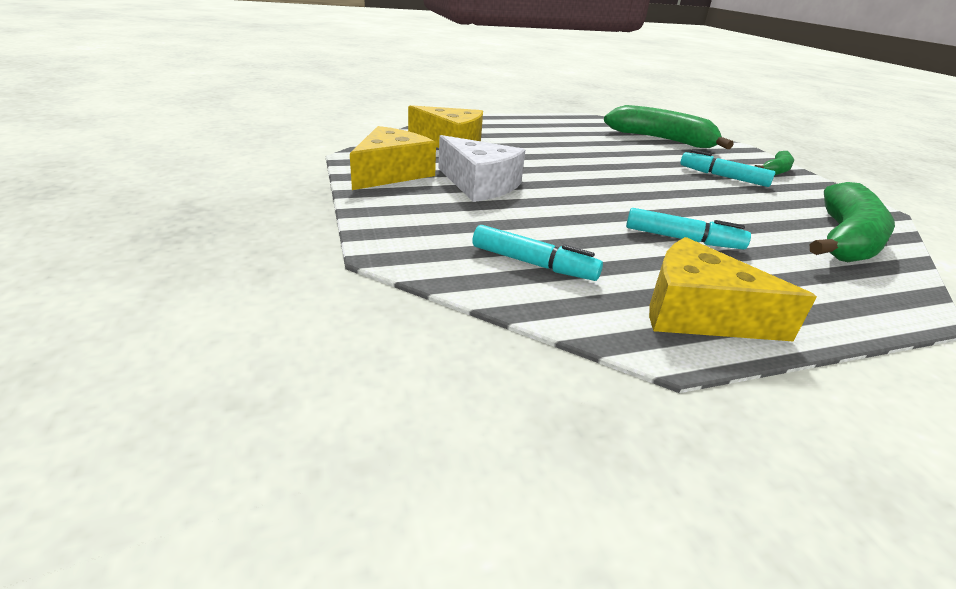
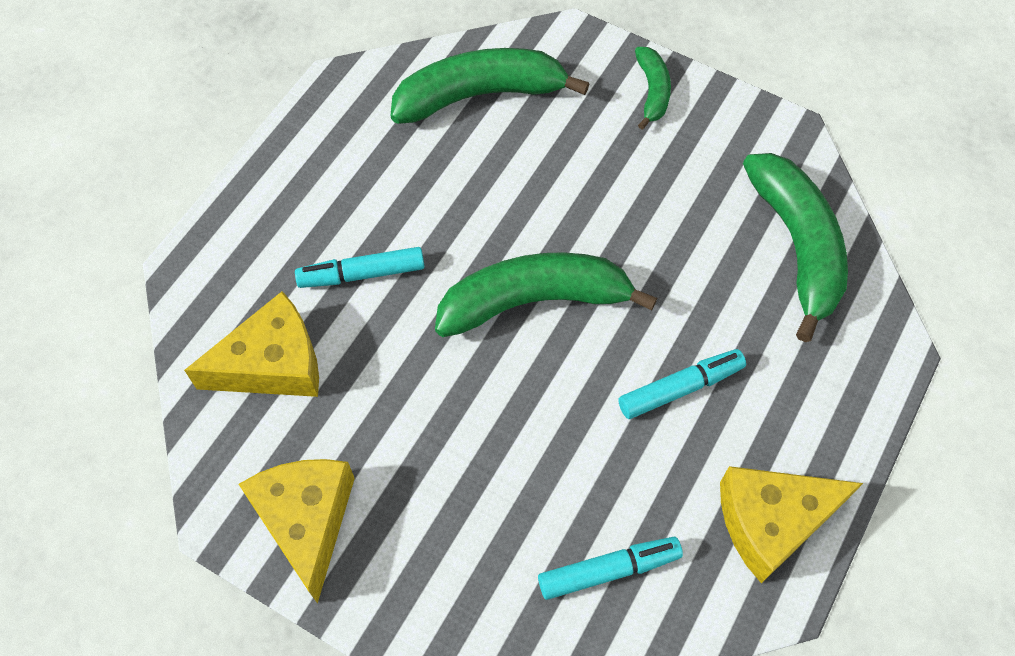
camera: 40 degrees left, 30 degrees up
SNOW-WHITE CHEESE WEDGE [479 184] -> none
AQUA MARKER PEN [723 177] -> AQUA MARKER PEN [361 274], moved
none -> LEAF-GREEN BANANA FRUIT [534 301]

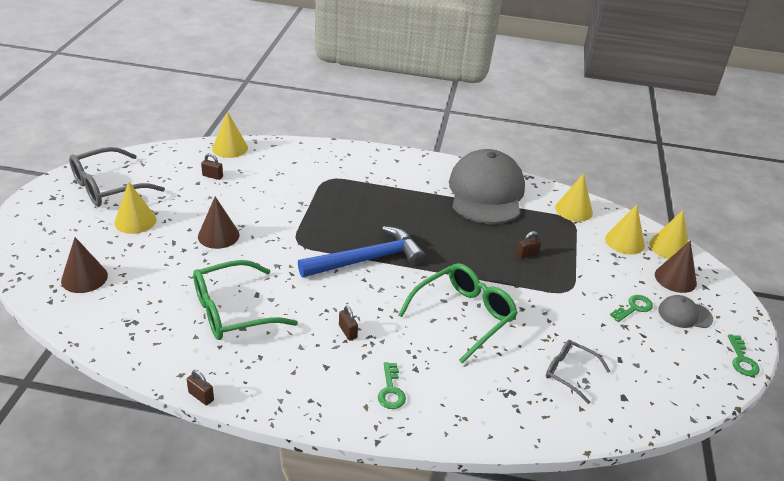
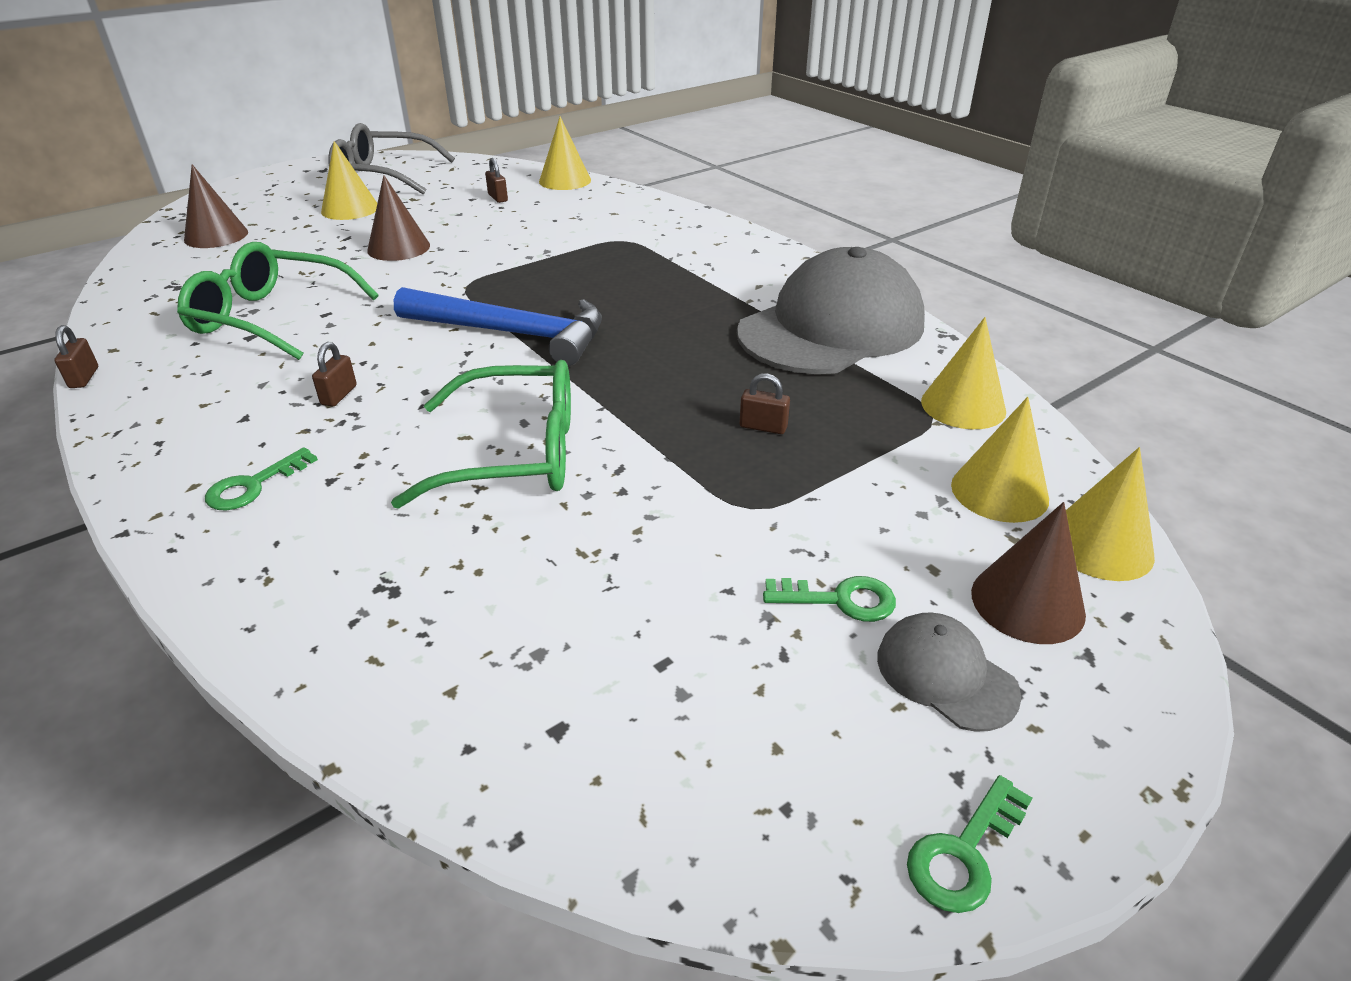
camera: 45 degrees right, 0 degrees up
ASH-GREY GLASSES [569 373] -> none

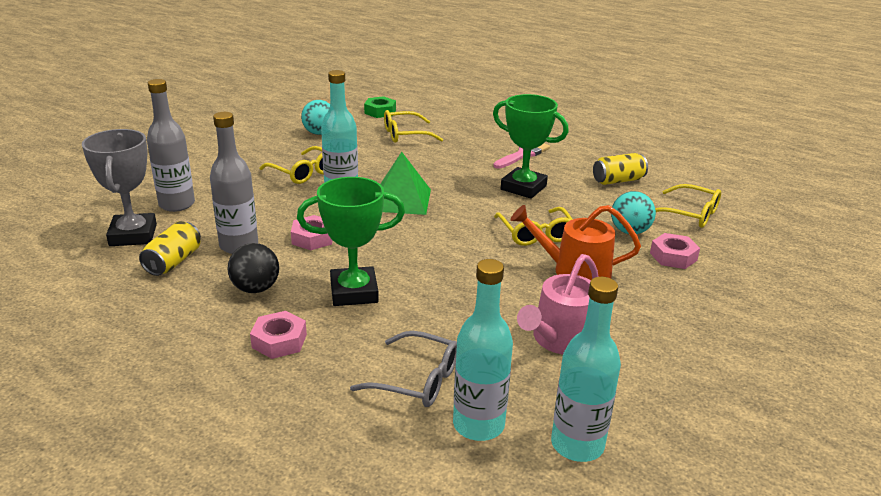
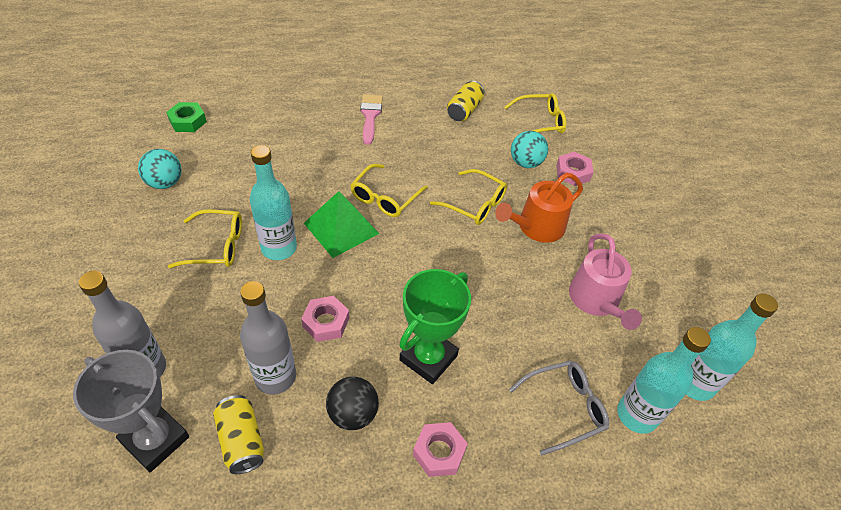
camera: 45 degrees left, 20 degrees up
GOLDEN GLASSES [406 135] -> GOLDEN GLASSES [385 197], moved
LEAF-GREEN AWARD CUP [523 188] -> none

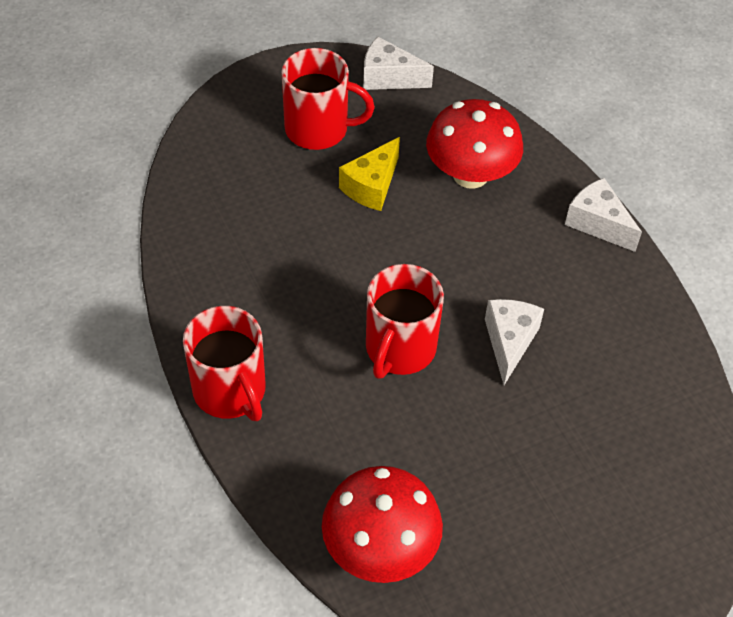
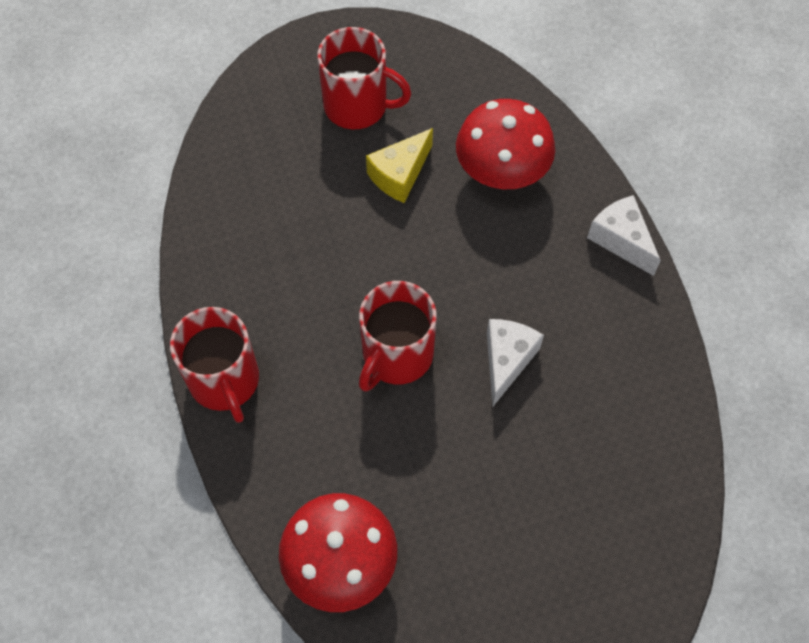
camera: 10 degrees right, 10 degrees up
SNOW-WHITE CHEESE WEDGE [388 77] -> none

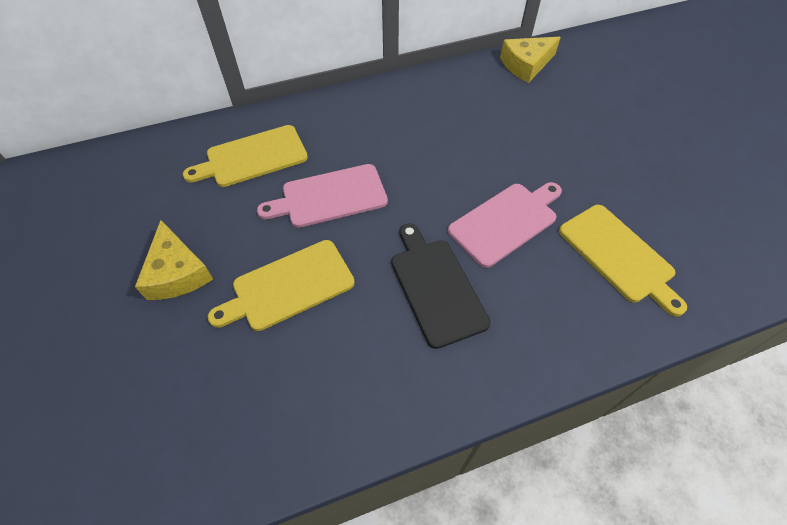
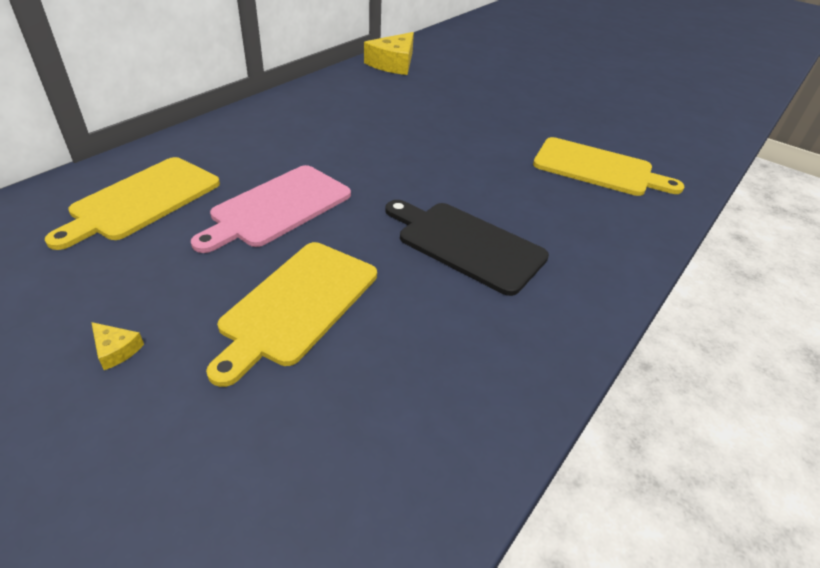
camera: 35 degrees left, 15 degrees down
GOLDEN CHEESE WEDGE [177 272] -> GOLDEN CHEESE WEDGE [116 350], x0.42
PINK CUTTING BOARD [505 222] -> none

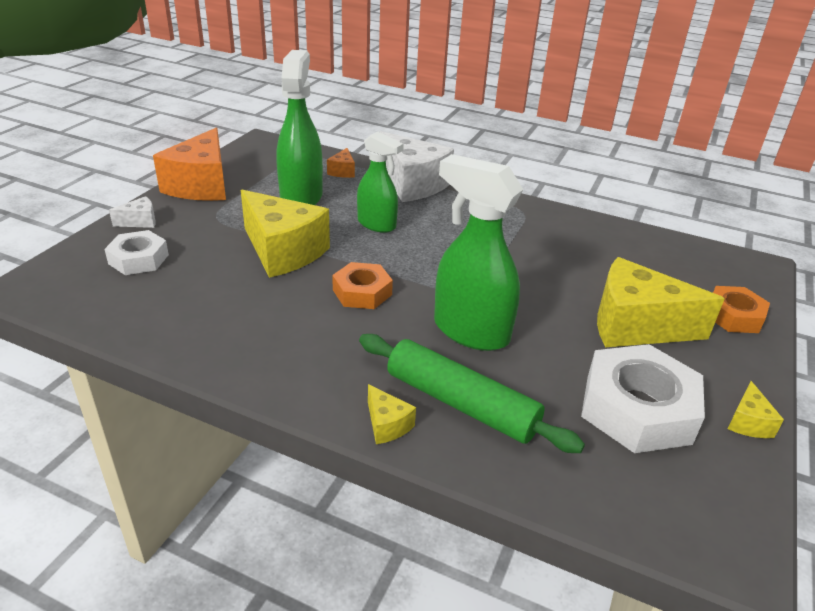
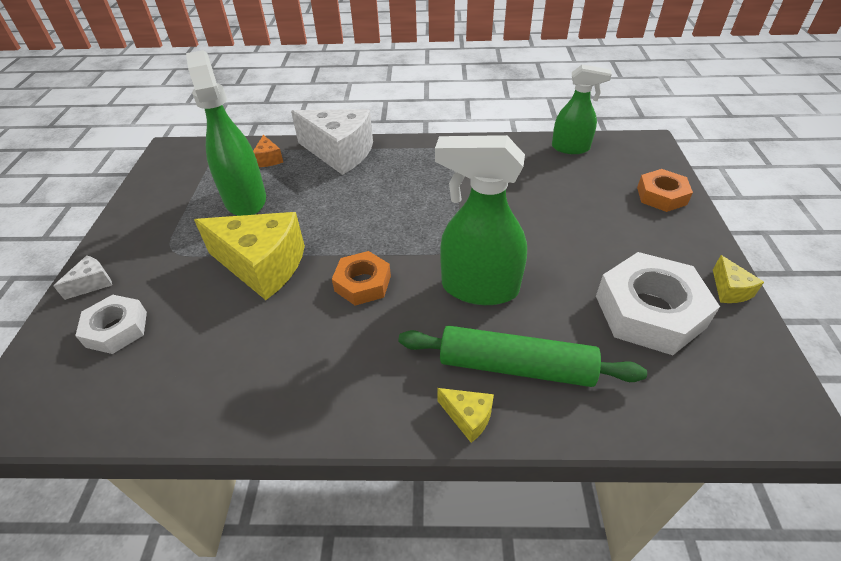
camera: 20 degrees left, 10 degrees up
ORANGE CHEESE WEDGE [201 185] -> none
LEAF-GREEN SPRAYER [377 224] -> LEAF-GREEN SPRAYER [570 148], moved
GOLDEN CHEESE WEDGE [635 326] -> none

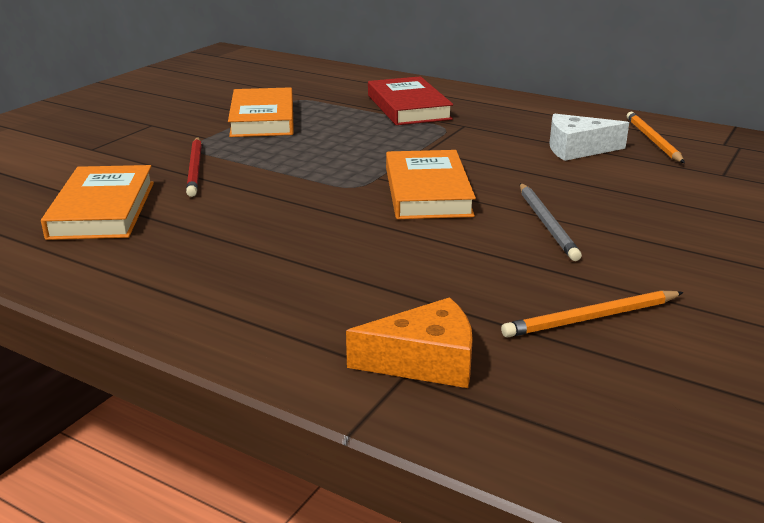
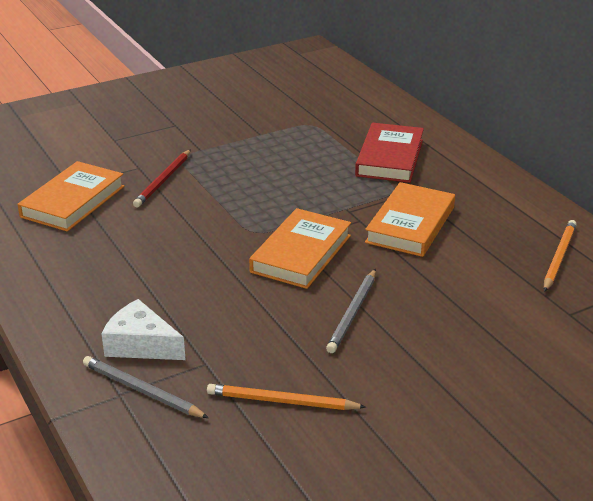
camera: 30 degrees right, 5 degrees up
ORANGE HARDBACK [262 119] -> ORANGE HARDBACK [410 225], moved
ORANGE CHEESE WEDGE [425 361] -> ASH-GREY PENCIL [142 391]
SNOW-WHITE CHEESE WEDGE [577 149] -> SNOW-WHITE CHEESE WEDGE [141 344], moved

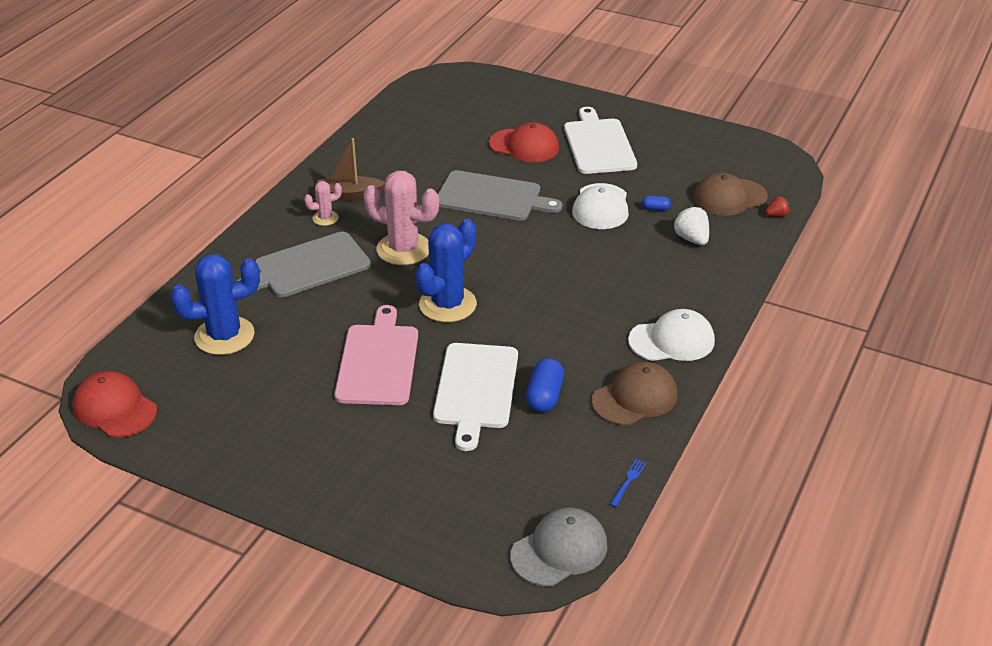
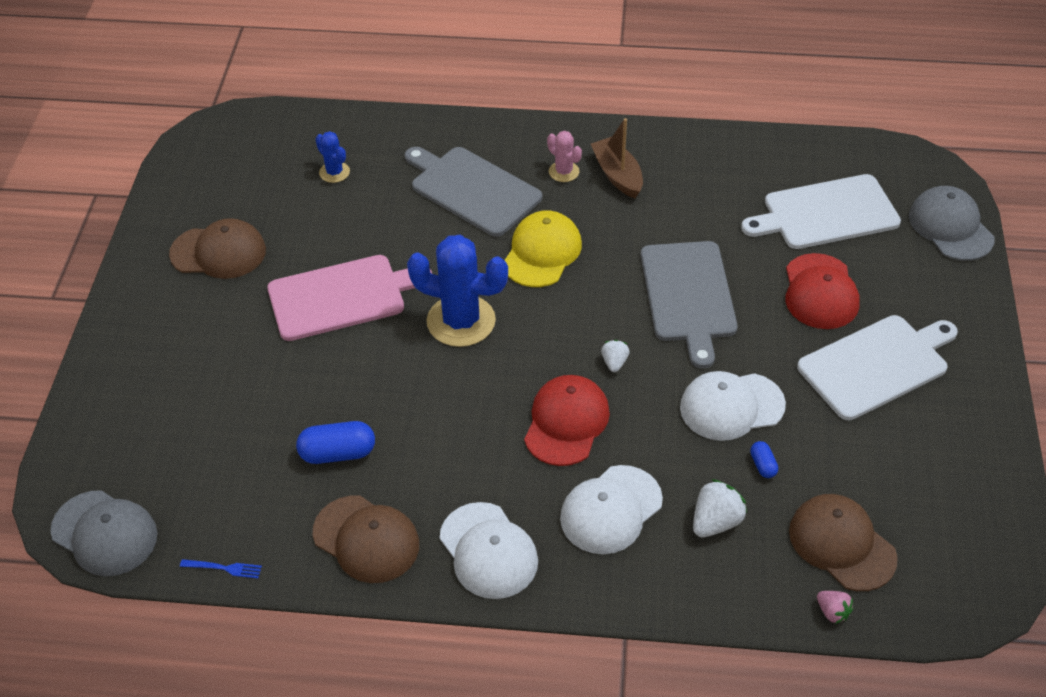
camera: 70 degrees right, 10 degrees up
SCARLET BASEBALL CAP [115 408] -> SCARLET BASEBALL CAP [566 422], moved
COBALT CACTUS [224 336] -> COBALT CACTUS [334 172], x0.49
PINK CACTUS [404 249] -> GOLDEN BASEBALL CAP [542 252]
SNOW-WHITE CUTTING BOARD [476 389] -> SNOW-WHITE CUTTING BOARD [826 213], moved
SCARLET BERRY [777 215] -> PINK BERRY [832 612]
none -> RUSSET BASEBALL CAP [218 252]
none -> SNOW-WHITE BASEBALL CAP [611 510]
none -> SNOW-WHITE BERRY [614 362]
none -> ASH-GREY BASEBALL CAP [950 227]

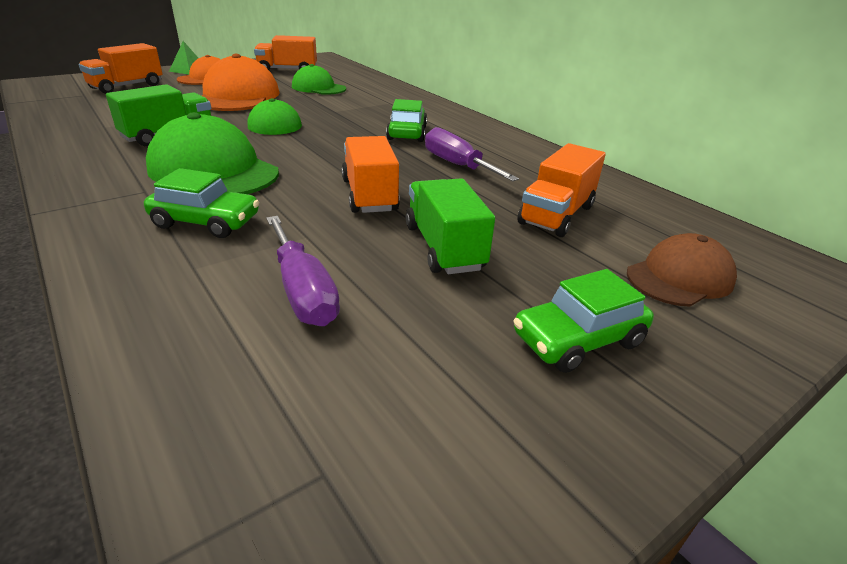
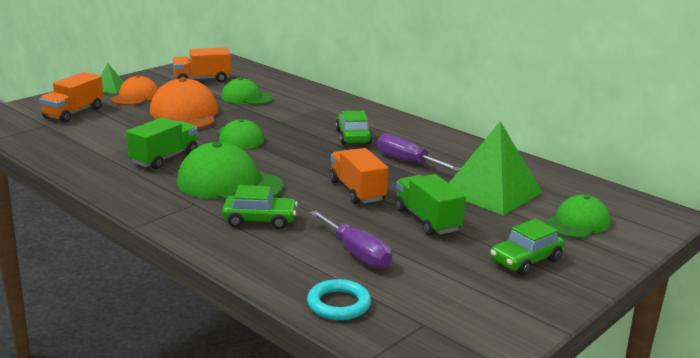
camera: 10 degrees left, 10 degrees down
ORANGE TRUCK [556 215] -> LEAF-GREEN PYRAMID [492 192]
RUSSET BASEBALL CAP [679 277] -> LEAF-GREEN BASEBALL CAP [578 223]
none -> AQUA RING [338 304]

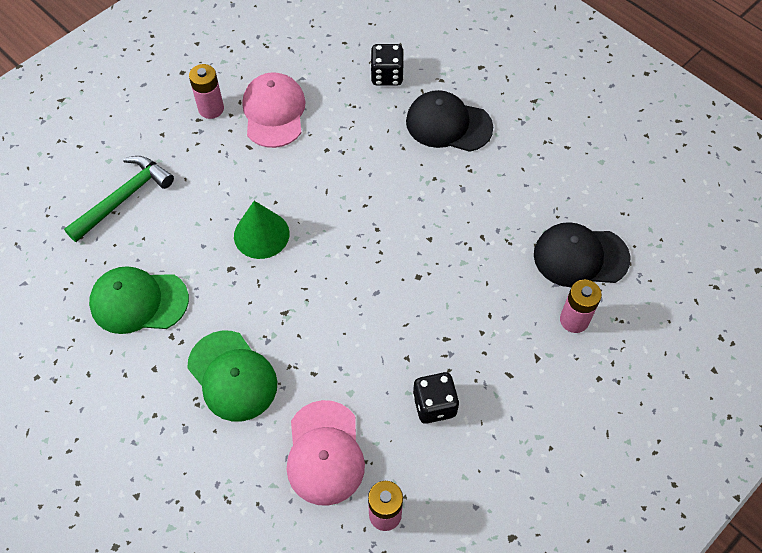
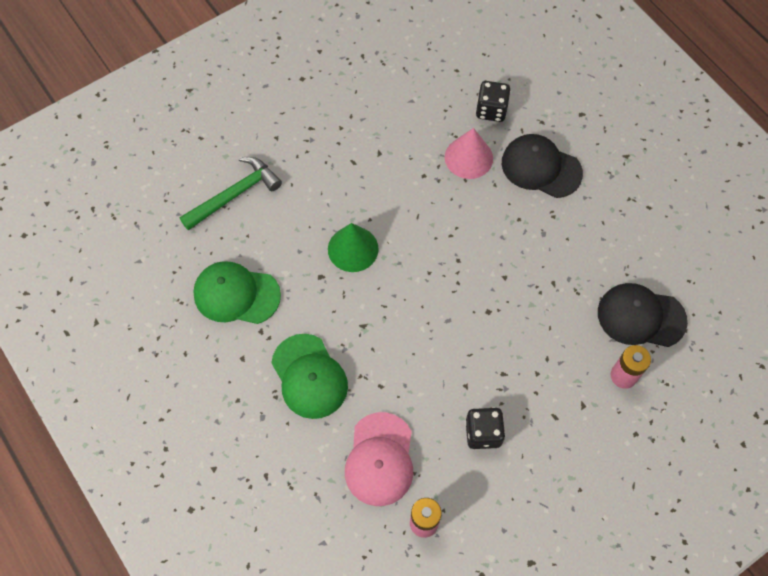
camera: 10 degrees right, 5 degrees up
PINK AA BATTERY [211 109] -> none
PINK BASEBALL CAP [274 112] -> none
none -> PINK SOLID CONE [468 157]

